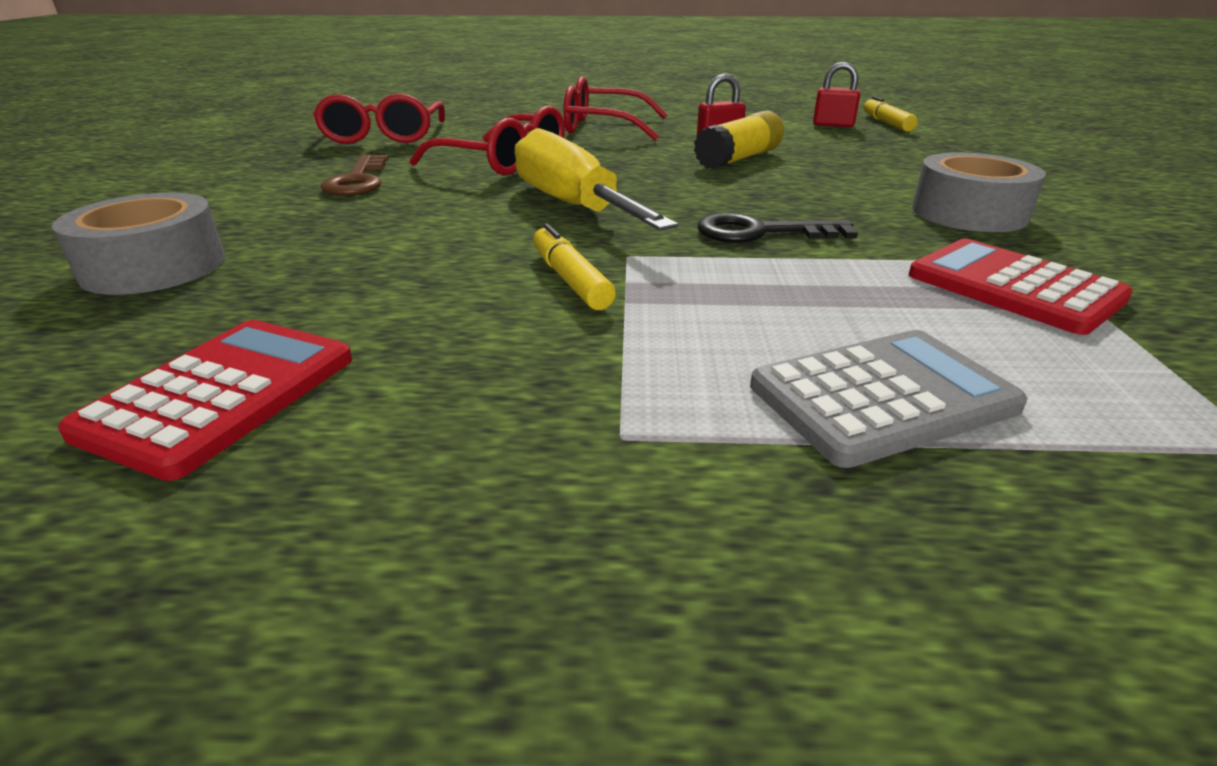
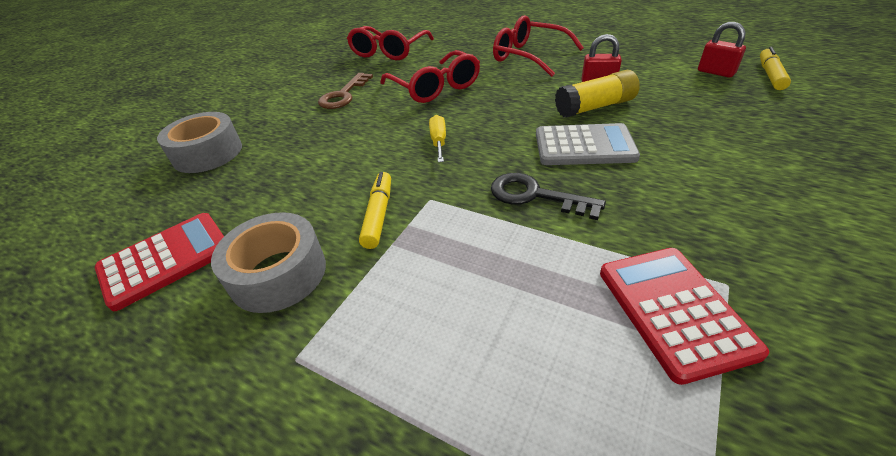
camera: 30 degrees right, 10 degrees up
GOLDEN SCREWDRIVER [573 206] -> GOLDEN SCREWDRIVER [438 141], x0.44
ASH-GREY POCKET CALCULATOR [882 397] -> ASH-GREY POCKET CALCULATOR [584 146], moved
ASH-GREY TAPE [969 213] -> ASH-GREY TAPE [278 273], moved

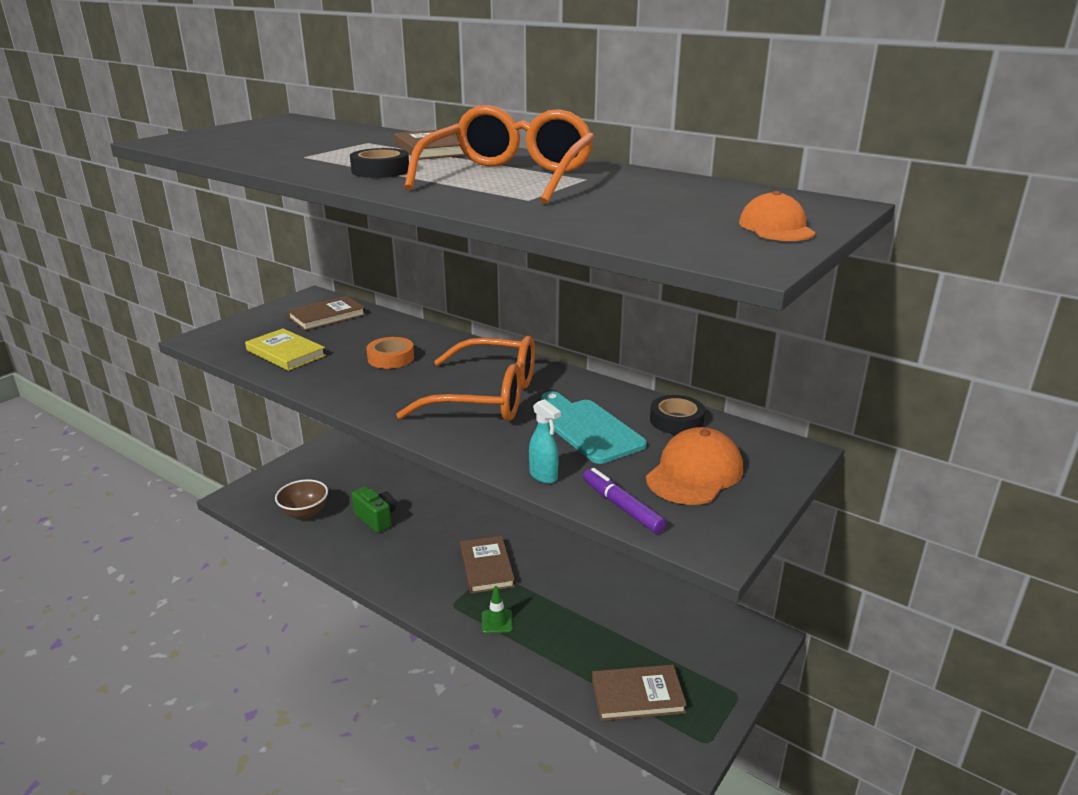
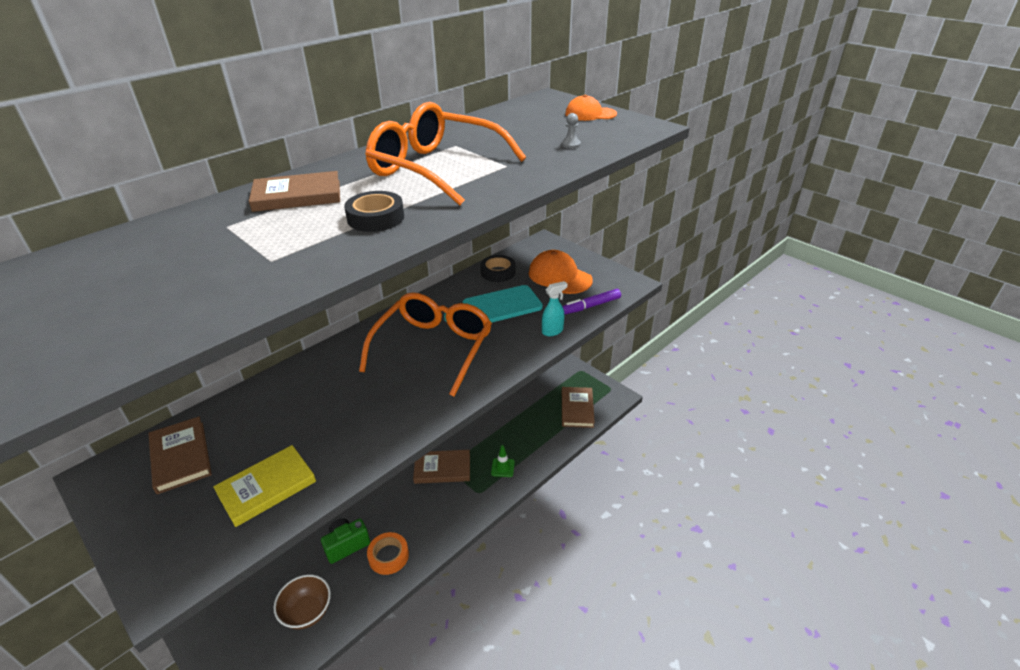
camera: 80 degrees left, 10 degrees up
ORANGE TAPE [391 358] -> ORANGE TAPE [388 556], moved
none -> ASH-GREY GAME PAWN [570 145]

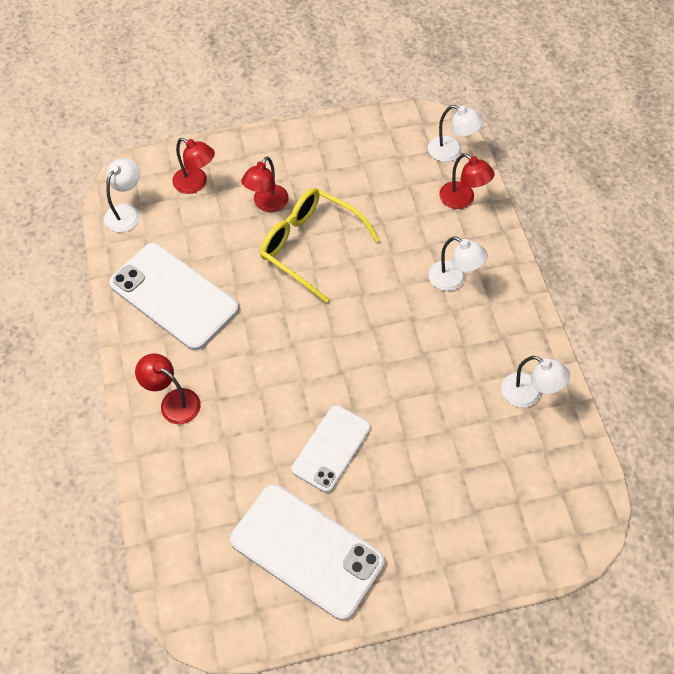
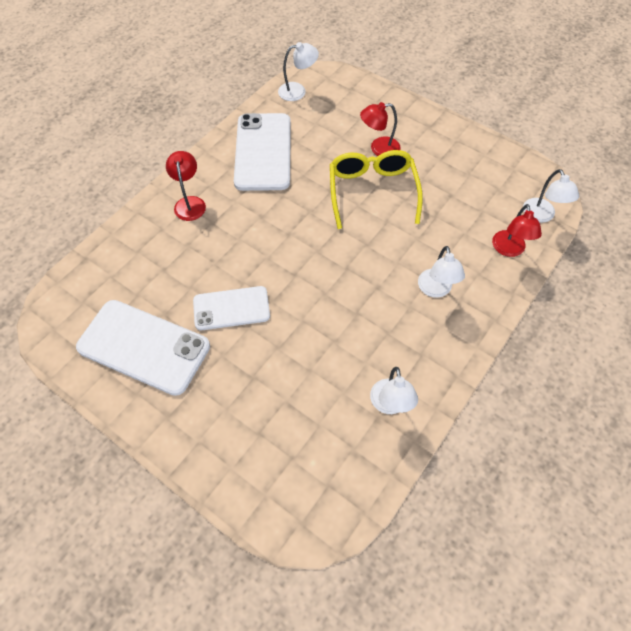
camera: 50 degrees right, 0 degrees up
SCARLET LAMP [196 184] -> none
SNOW-WHITE SMARTPHONE [307 550] -> SNOW-WHITE SMARTPHONE [144 347], 60 degrees counterclockwise

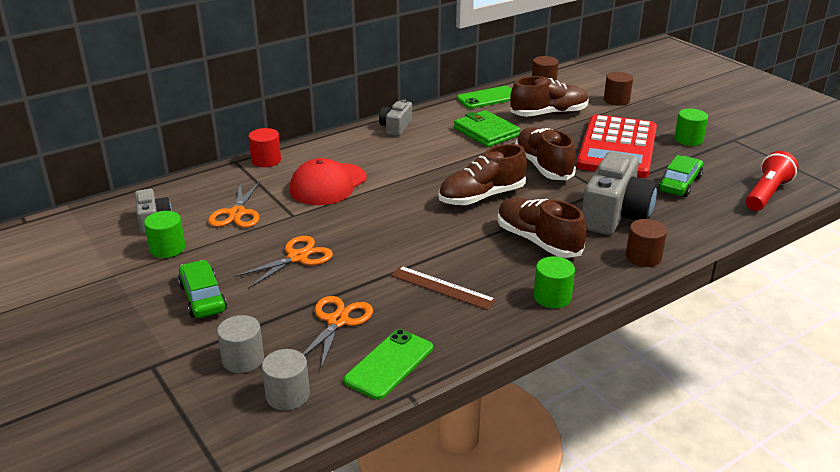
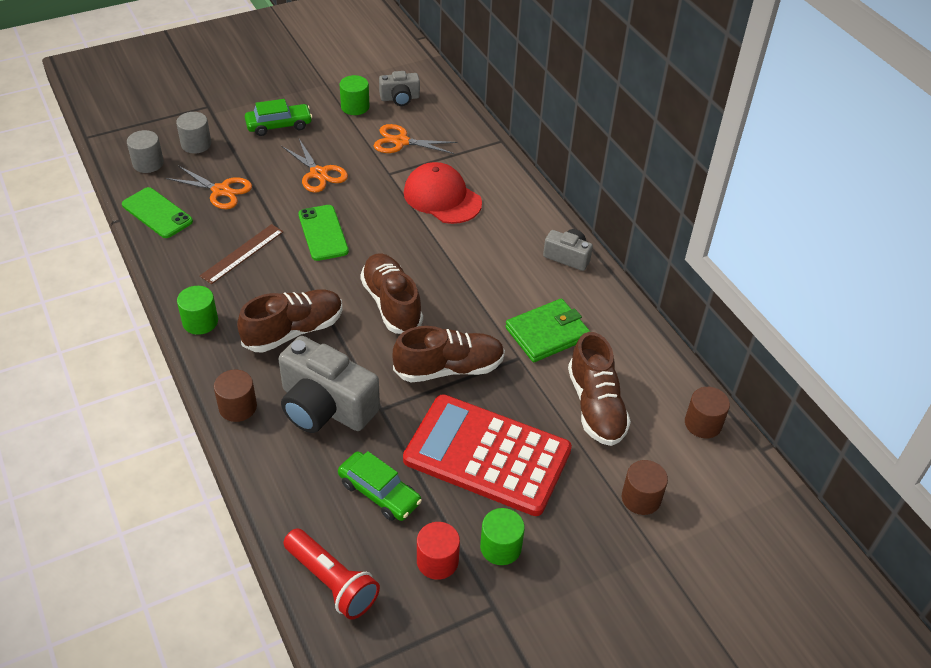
camera: 95 degrees right, 15 degrees up
SCARLET CYLINDER [266 160] -> SCARLET CYLINDER [437 561], moved
LEAF-GREEN SMARTPHONE [488 98] -> LEAF-GREEN SMARTPHONE [323 233], moved

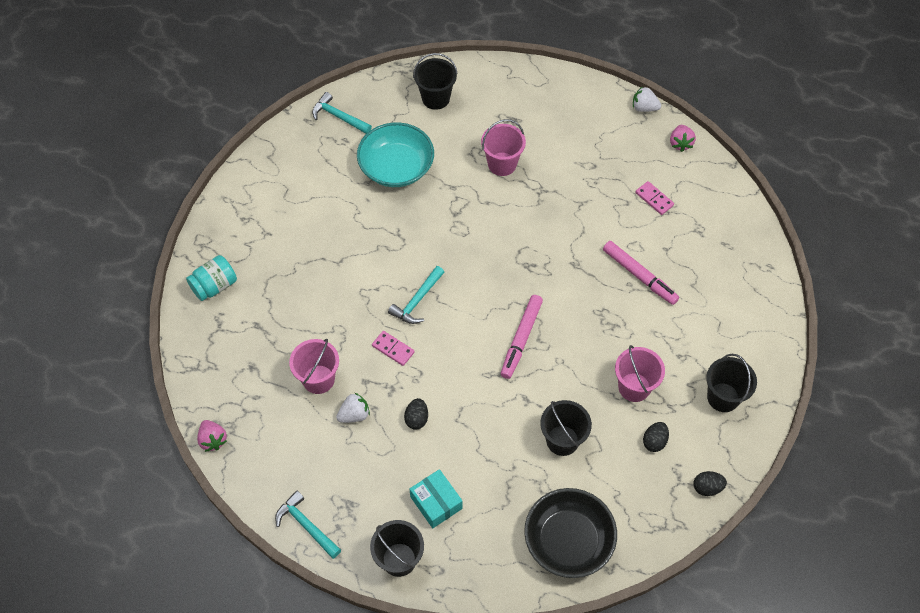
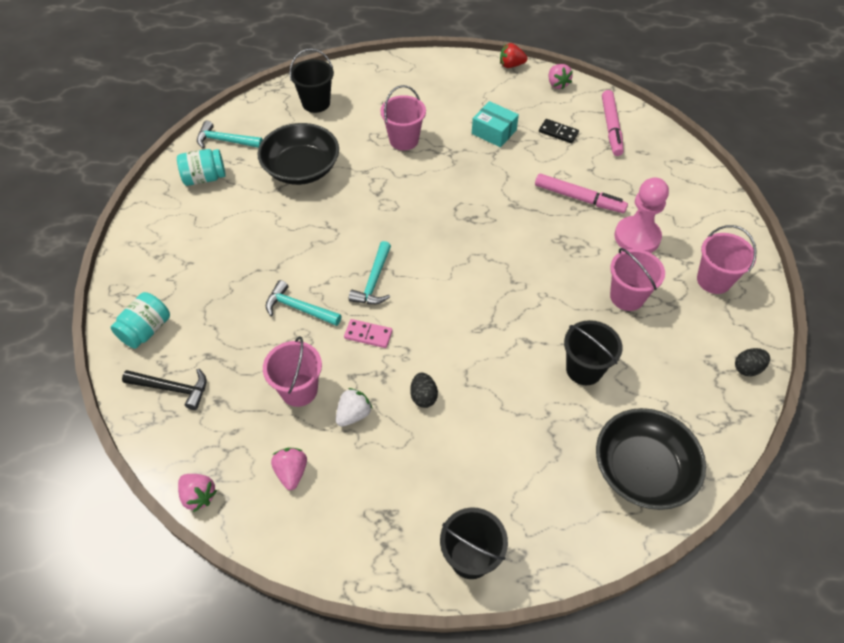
camera: 20 degrees left, 5 degrees down
AQUA HAMMER [306 525] -> AQUA HAMMER [299 308], moved
AQUA SERVING BOWL [396 167] -> BLACK SERVING BOWL [301 169]
AQUA BOX [436 502] -> AQUA BOX [494 132], moved
PINK MARKER PEN [521 339] -> PINK MARKER PEN [611 127], moved
SNOW-WHITE BERRY [644 108] -> SCARLET BERRY [511 65]
PINK DOMINO TILE [654 199] -> BLACK DOMINO TILE [558 132]
BLACK TOY EGG [654 441] -> none
BLACK SAND BUCKET [723 397] -> PINK SAND BUCKET [713 280]
none -> BLACK HAMMER [172 388]
none -> AQUA JAM JAR [204 178]
none -> PINK BERRY [292 472]
none -> PINK GAME PAWN [637 237]

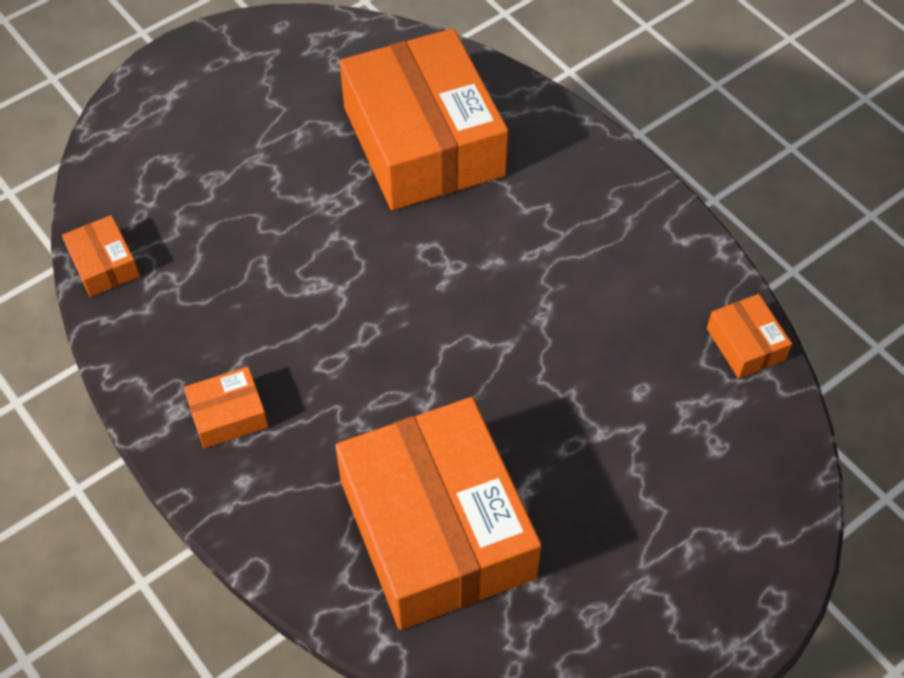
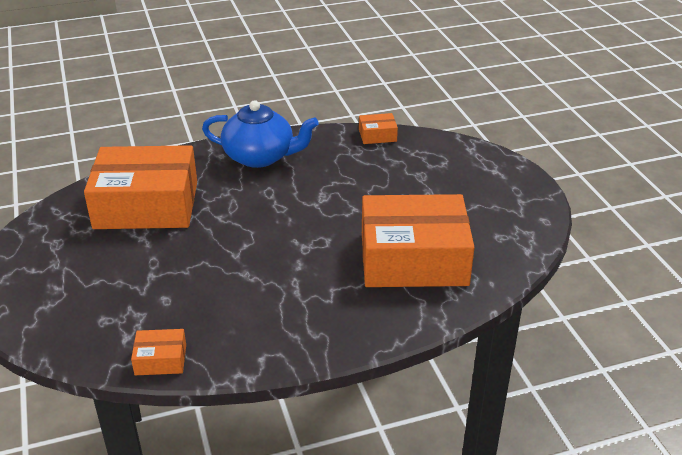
camera: 110 degrees right, 20 degrees down
ORANGE BOX [228 415] -> COBALT TEAPOT [260 157]

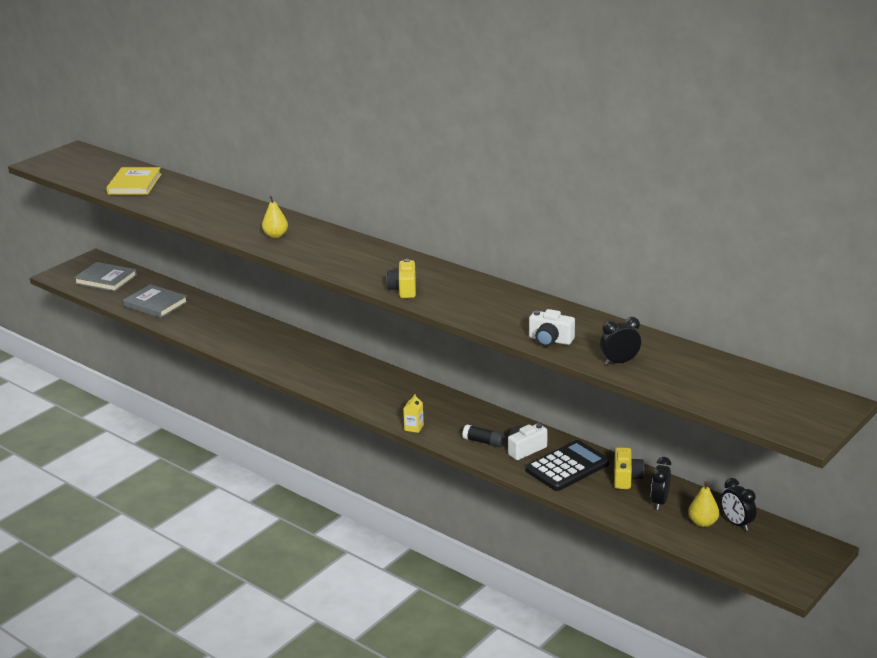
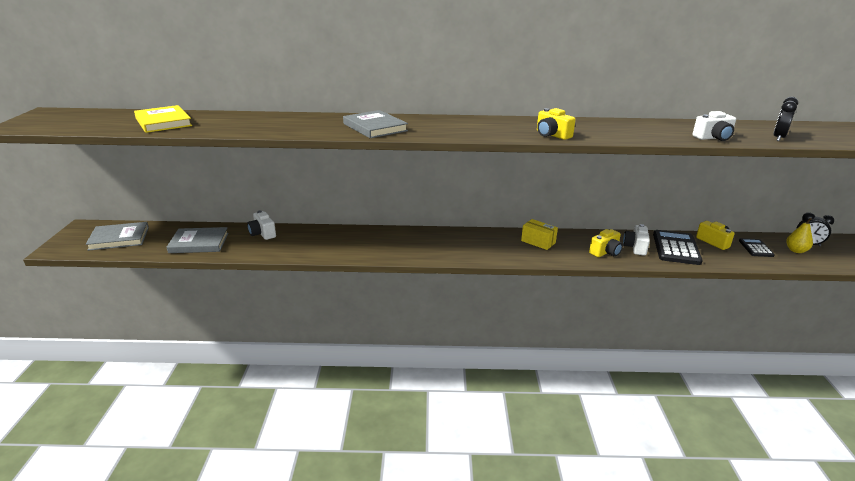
camera: 40 degrees left, 0 degrees up
GOLDEN PEAR FRUIT [275 235] -> ASH-GREY HARDBACK [375 127]
GOLDEN CARTON [414 427] -> none
BLACK STICK OF GLUE [484 442] -> GOLDEN COMPACT CAMERA [605 252]
BLACK BEDSIDE CLOCK [659 502] -> BLACK POCKET CALCULATOR [755 248]
none -> SNOW-WHITE COMPACT CAMERA [262 233]
none -> GOLDEN BOX [538 242]

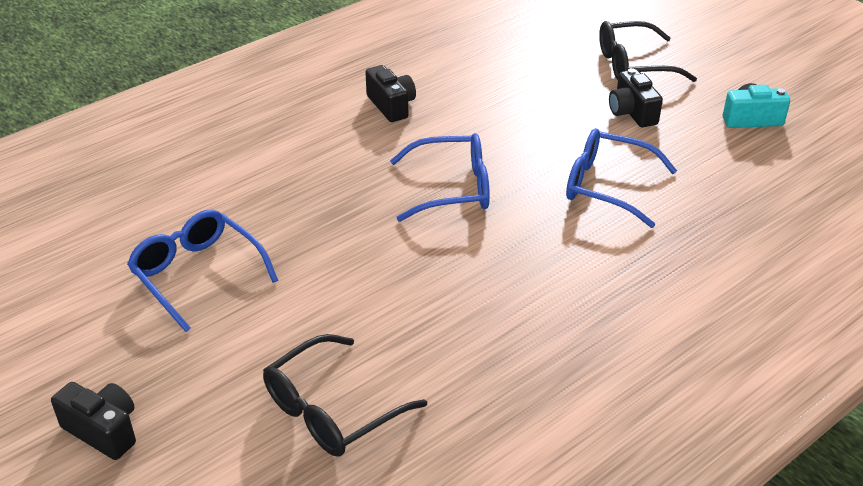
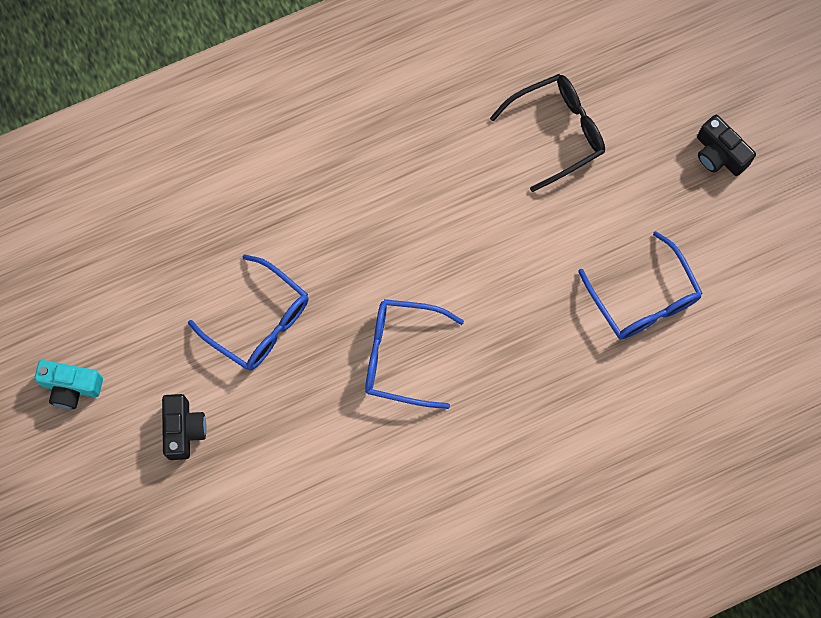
camera: 165 degrees left, 35 degrees up
BLACK COMPACT CAMERA [391 106] -> none
BLACK GLASSES [633 65] -> none

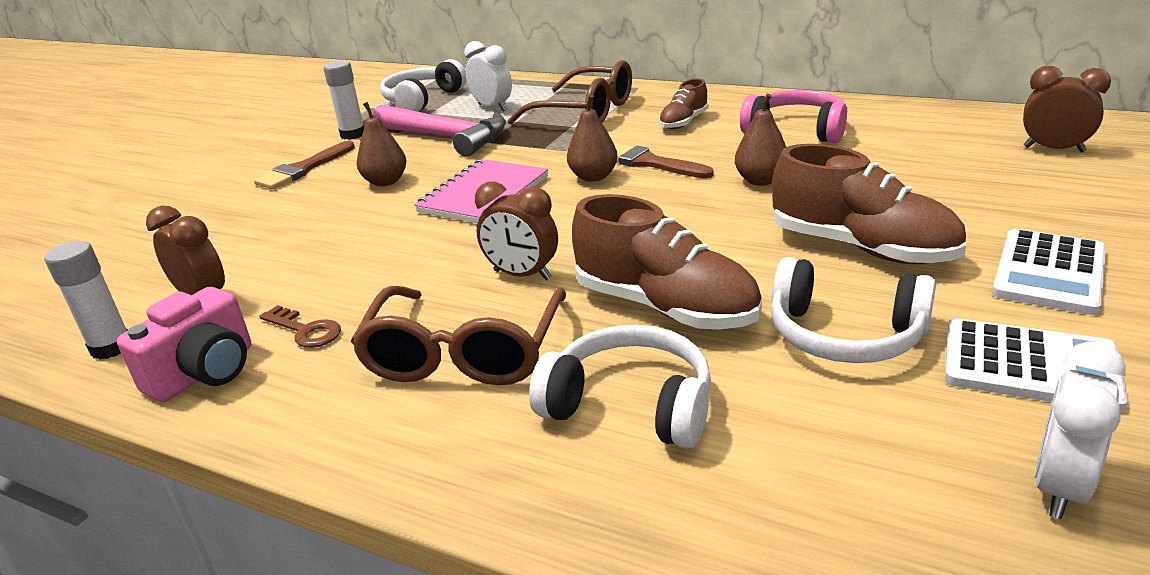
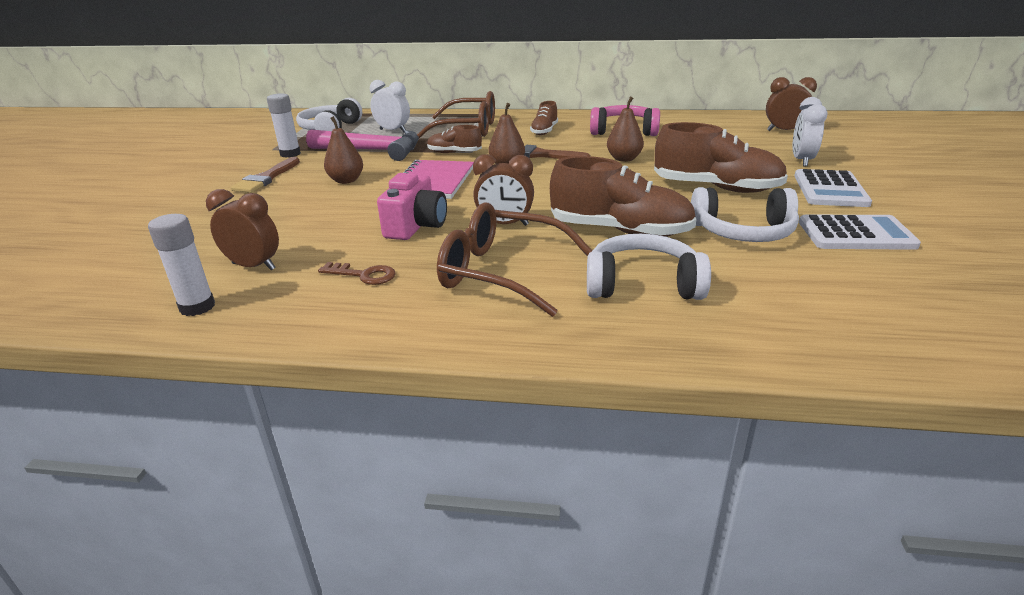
camera: 20 degrees left, 0 degrees up
PINK COMPACT CAMERA [205 373] -> PINK COMPACT CAMERA [416 226], moved
RUSSET GLASSES [464 353] -> RUSSET GLASSES [502 272], 120 degrees clockwise
SNOW-WHITE BEDSIDE CLOCK [1059 487] -> SNOW-WHITE BEDSIDE CLOCK [801 160], moved
none -> RUSSET SNEAKER [454 153]

